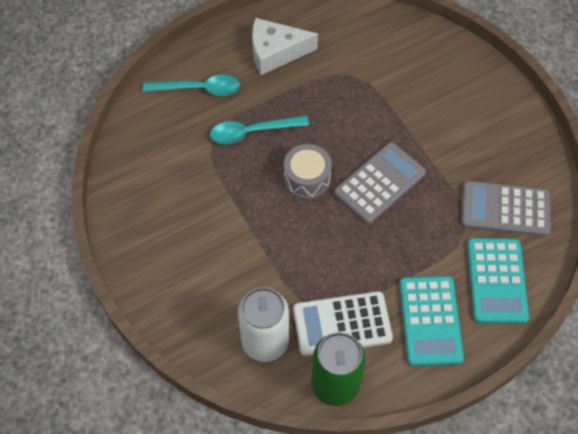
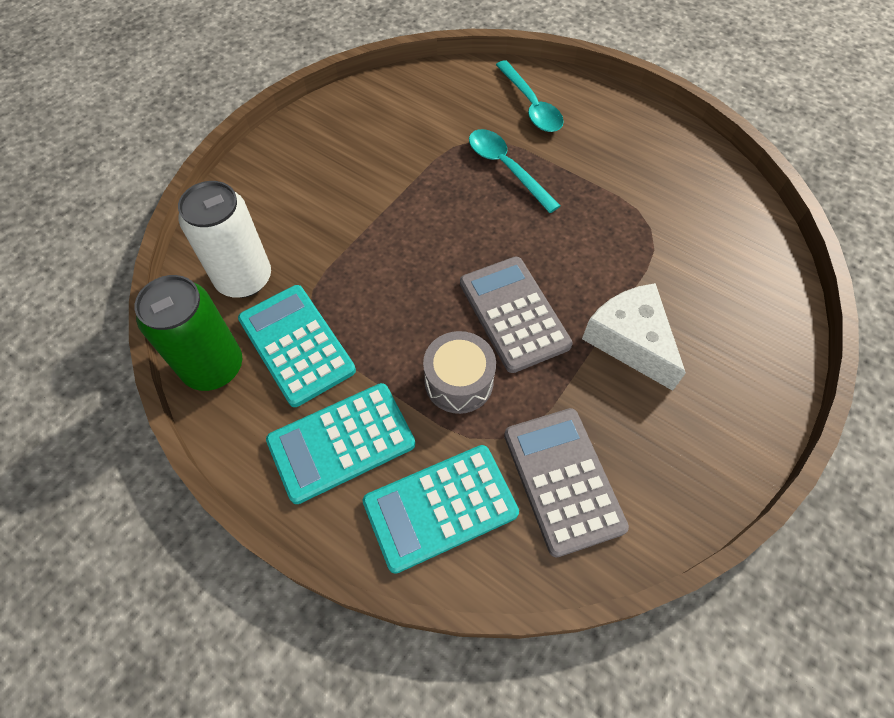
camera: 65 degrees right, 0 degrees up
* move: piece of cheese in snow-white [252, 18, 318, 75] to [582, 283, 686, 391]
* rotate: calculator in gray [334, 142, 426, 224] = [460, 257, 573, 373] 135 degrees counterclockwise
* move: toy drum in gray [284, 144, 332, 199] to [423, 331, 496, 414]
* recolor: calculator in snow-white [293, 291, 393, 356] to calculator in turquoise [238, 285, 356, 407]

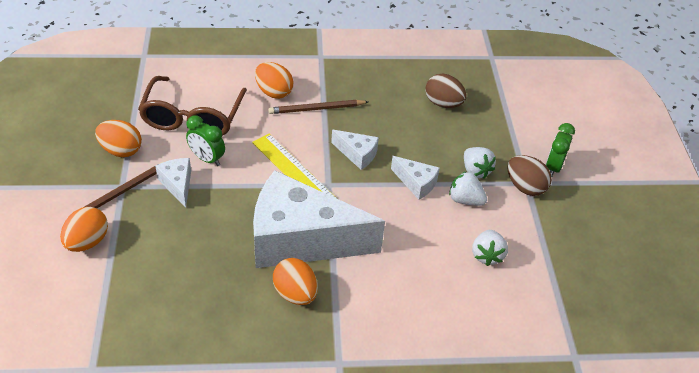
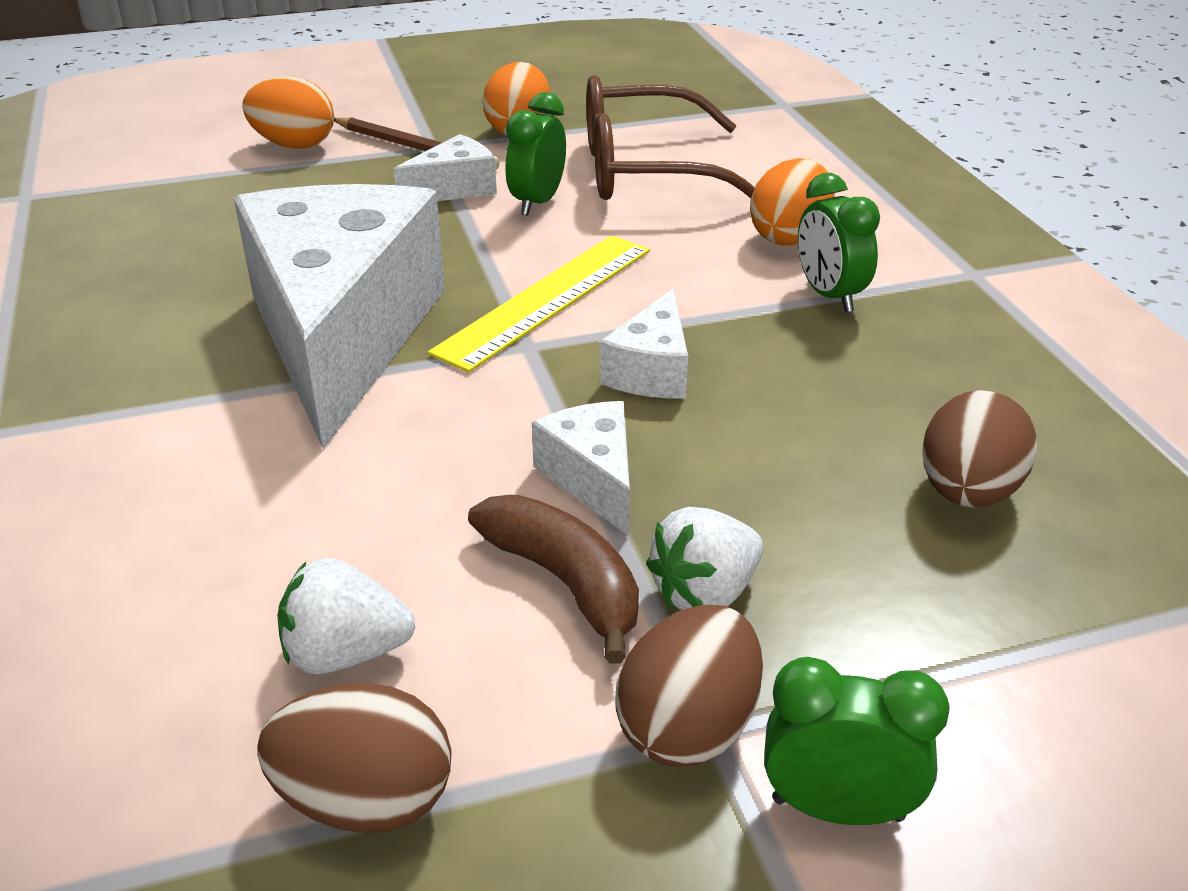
camera: 80 degrees right, 10 degrees down
* delete: wooden pencil in brown [268, 100, 368, 114]
* rotate: piece of cheese in snow-white [391, 156, 440, 200] = [532, 401, 630, 536] 135 degrees clockwise
* replace: berry in snow-white [449, 171, 487, 206] to banana fruit in brown [468, 495, 639, 664]
* delete: egg shape in bright orange [273, 258, 318, 305]
* insert: clock in leaf-green [798, 173, 880, 312]
* insert: egg shape in brown [257, 683, 452, 834]

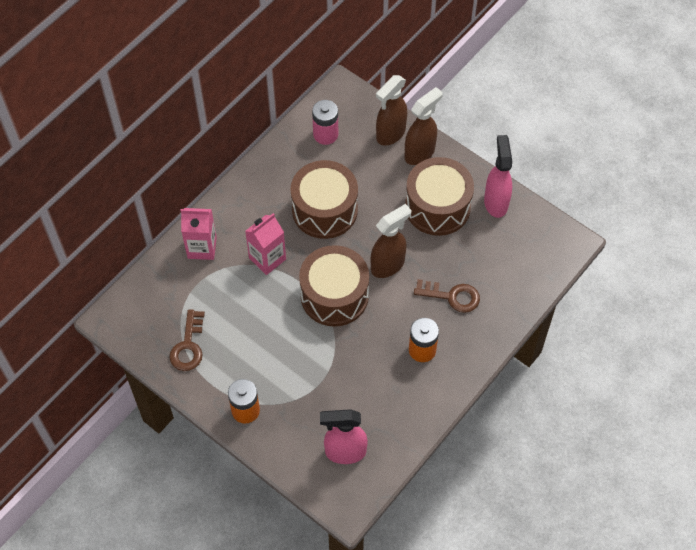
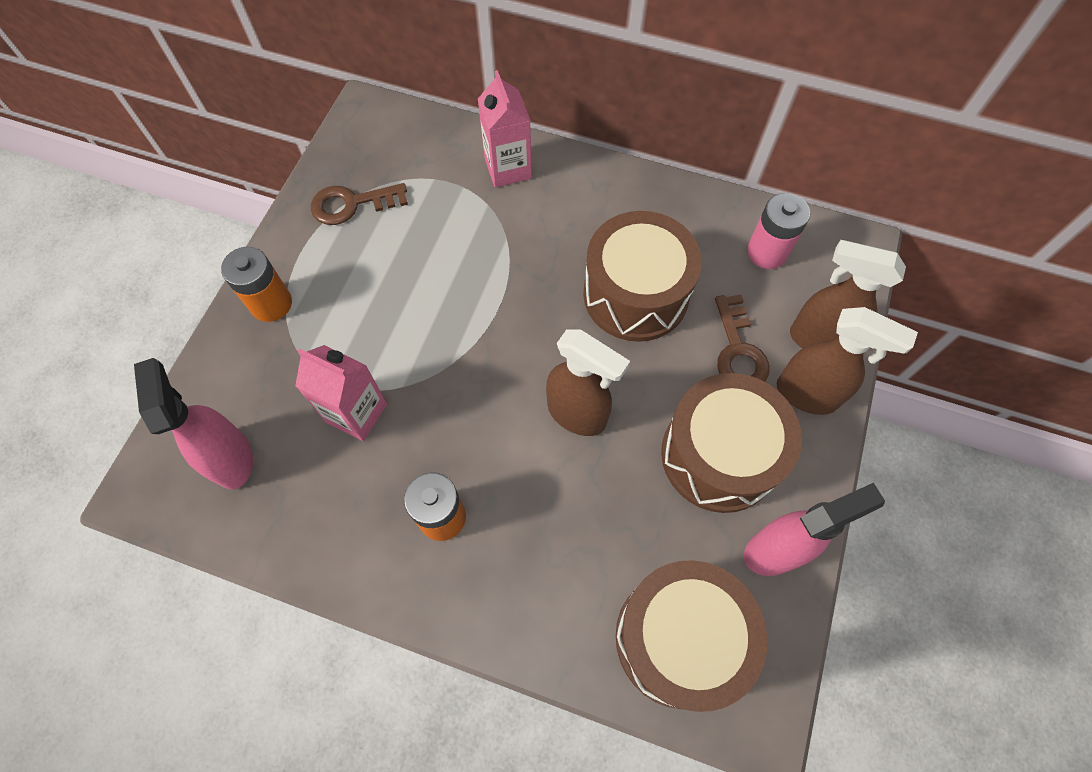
camera: 70 degrees right, 5 degrees up
* move: juice carton in rosy [245, 213, 286, 275] to [295, 345, 387, 441]
* move: toy drum in brown [299, 245, 369, 327] to [616, 560, 767, 712]
* move: door key in brown [414, 279, 480, 313] to [715, 294, 770, 382]

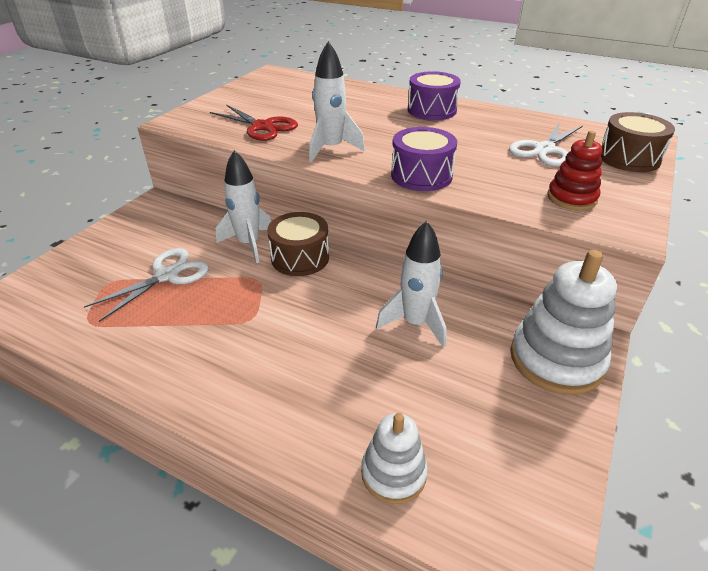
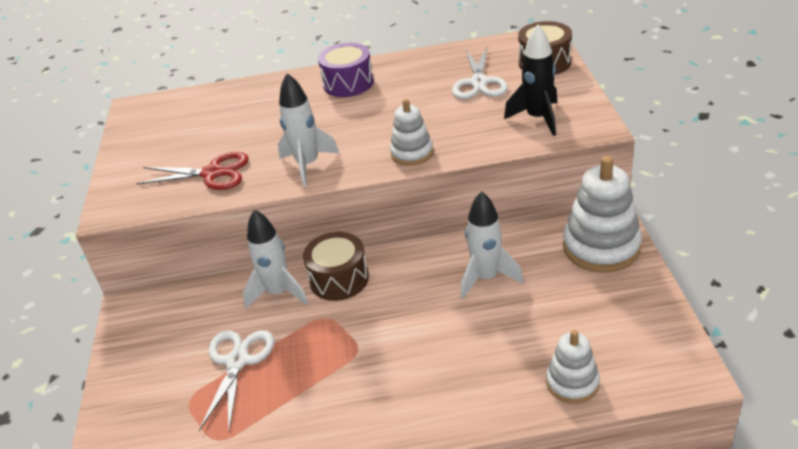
camera: 30 degrees left, 0 degrees up
* replace: toy drum in violet [391, 127, 457, 191] to ring stacker in snow-white [390, 99, 434, 166]
* replace: ring stacker in crimson [547, 131, 603, 210] to spaceship in black [504, 25, 557, 136]

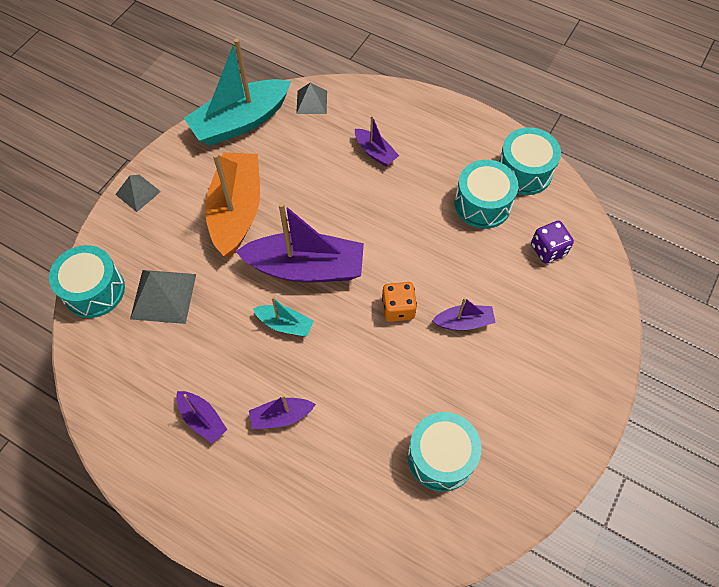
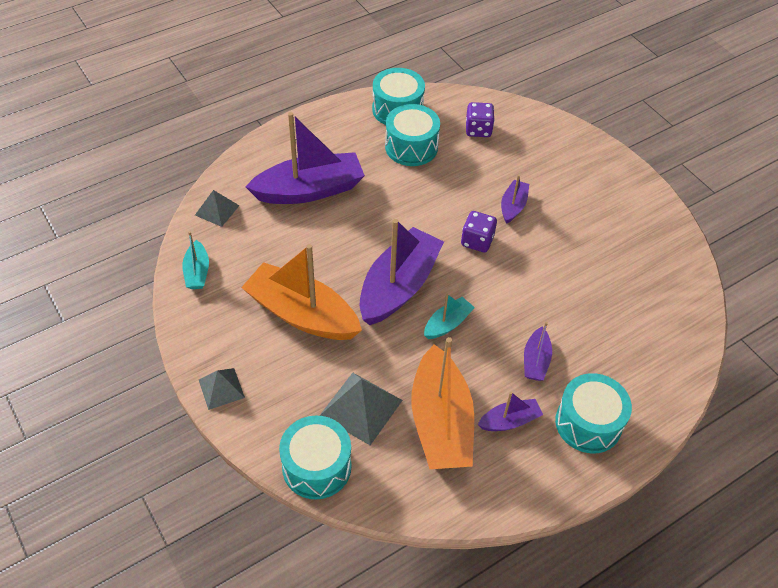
camera: 65 degrees left, 10 degrees down
* resize: boat in turquoise [184, 38, 291, 146] = [182, 231, 209, 289] x0.48
* resize: boat in violet [355, 115, 399, 166] = [246, 112, 365, 204] x2.09
* recolor: dice in bright orange [382, 282, 417, 322] to dice in violet [461, 211, 497, 253]
* move: toy drum in turquoise [408, 412, 481, 492] to [555, 373, 632, 453]
* insert: boat in bright orange [411, 337, 474, 469]

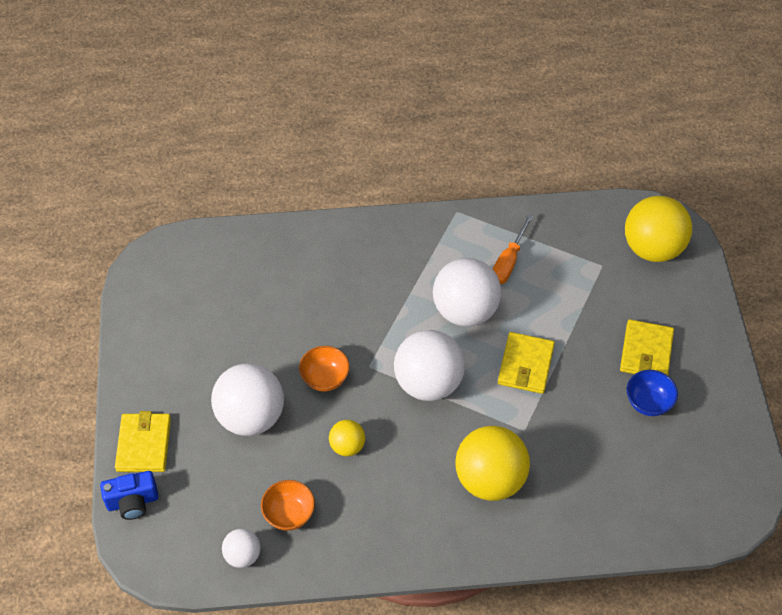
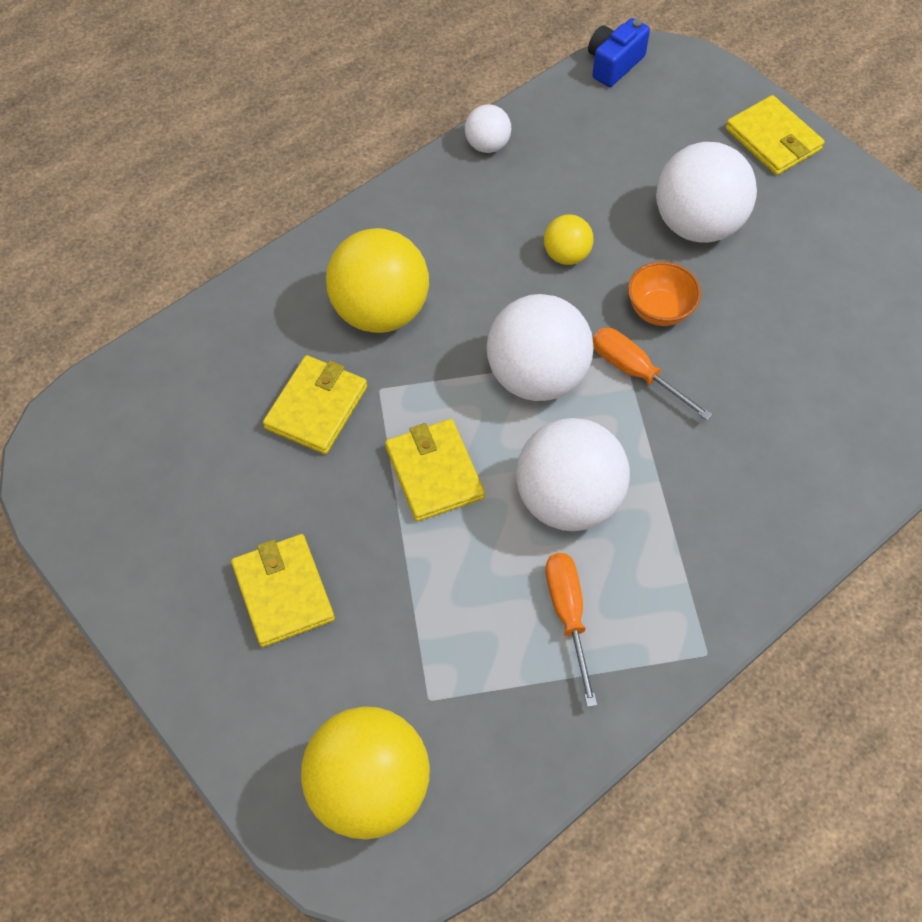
camera: 145 degrees right, 5 degrees up
* delete: serving bowl in royal blue [627, 370, 678, 416]
* move: photo camera in royal blue [100, 471, 159, 520] to [588, 18, 650, 87]
* delete: serving bowl in bright orange [261, 480, 315, 531]
* move: ball in snow-white [222, 529, 260, 568] to [465, 104, 511, 153]
* insert: screwdriver in bright orange [593, 328, 712, 420]
* insert: wallet in golden [263, 355, 367, 454]

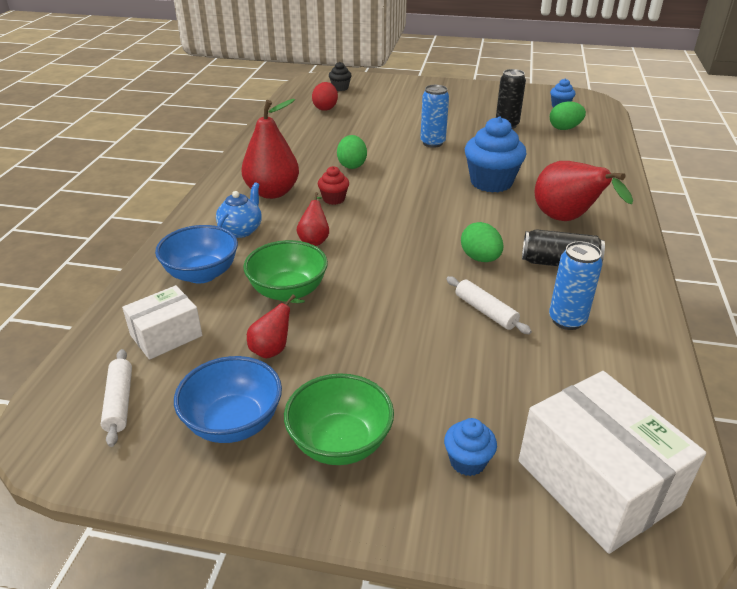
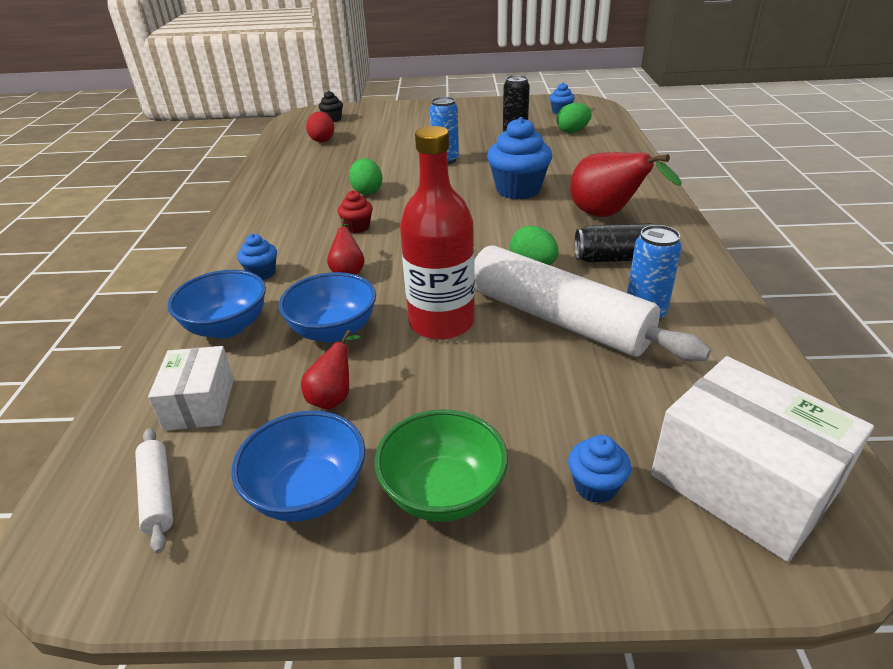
camera: 10 degrees left, 0 degrees up
* delete: pear in crimson [241, 99, 299, 199]
* replace: teapot in royal blue [216, 182, 262, 238] to cupcake in royal blue [237, 234, 277, 280]
* recolor: serving bowl in leaf-green [243, 240, 328, 302] to serving bowl in royal blue [279, 272, 376, 343]
* resize: pastry roller in snow-white [446, 276, 532, 334] = [474, 245, 711, 361] x2.40
* rotate: parcel in snow-white [122, 285, 203, 360] = [148, 346, 234, 431] 45 degrees counterclockwise
* insert: drink bottle in crimson [400, 126, 475, 340]

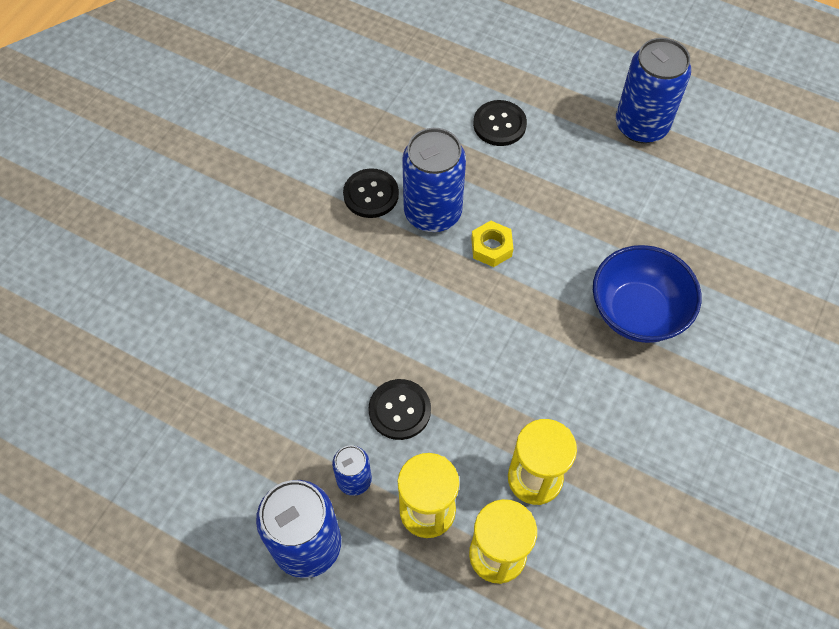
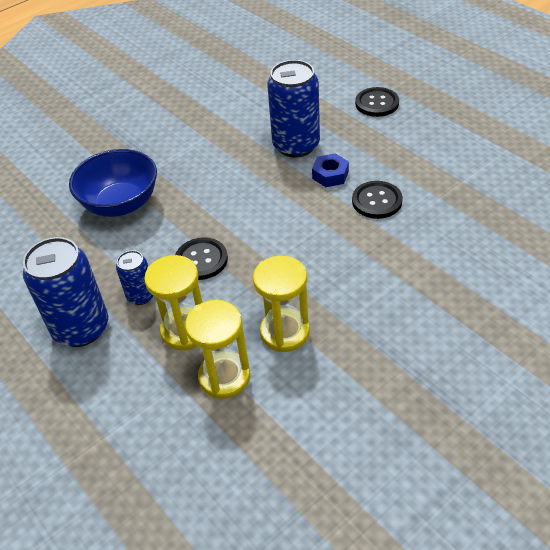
camera: 25 degrees right, 15 degrees down
* delete: can in royal blue [616, 38, 691, 143]
* move: shirt button in black [343, 168, 399, 218] to [352, 181, 403, 219]
* recolor: hex nut in golden [471, 221, 514, 267] to hex nut in royal blue [312, 153, 349, 187]
* move: serving bowl in royal blue [593, 245, 701, 343] to [69, 149, 157, 217]

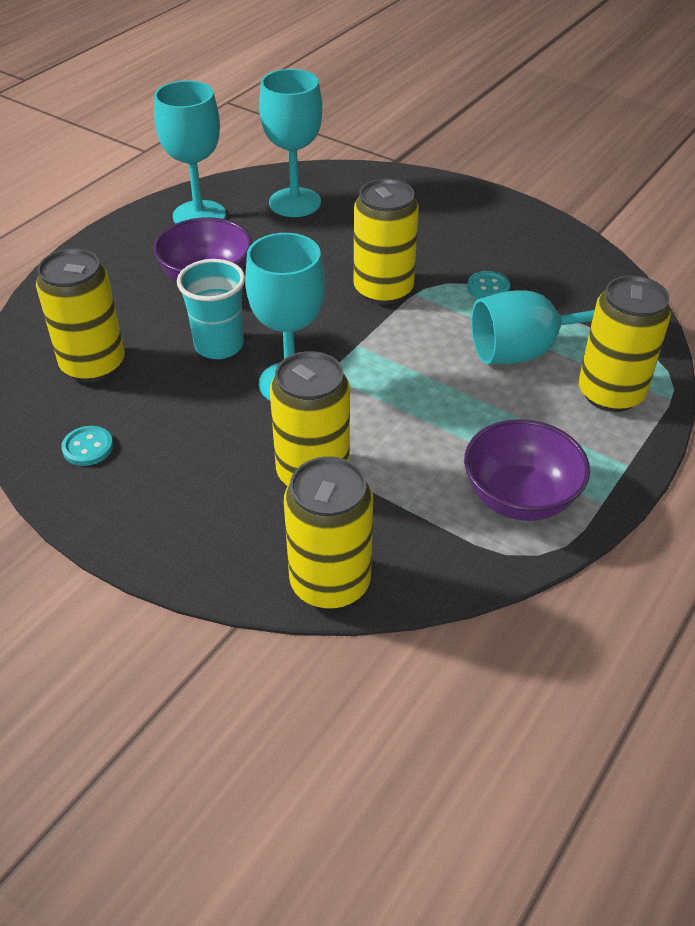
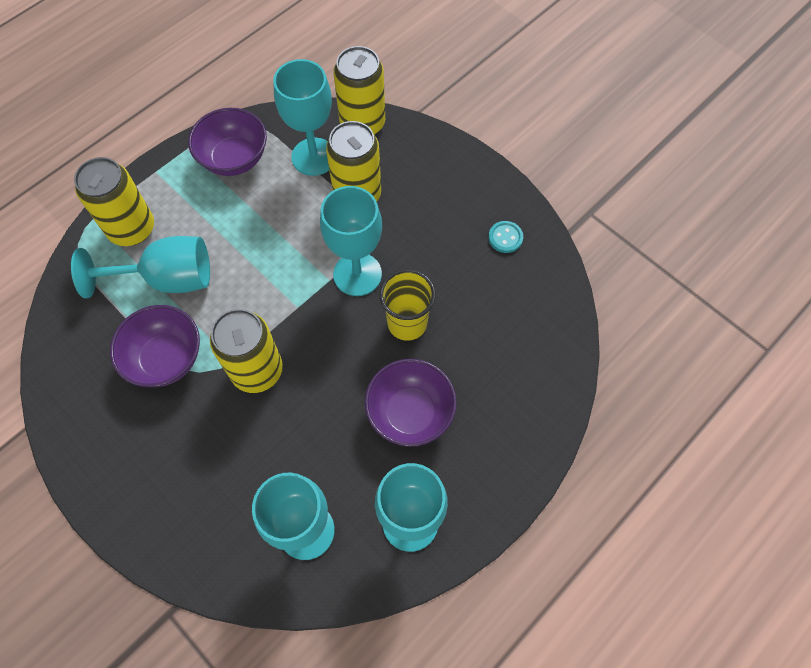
camera: 170 degrees left, 20 degrees up
* delete: can in golden [36, 248, 125, 382]
* recolor: beaker in turquoise [177, 259, 245, 359] to beaker in golden [379, 269, 436, 341]
* replace: shirt button in turquoise [468, 271, 510, 299] to serving bowl in violet [110, 305, 200, 387]
* insert: goblet in turquoise [273, 59, 332, 176]

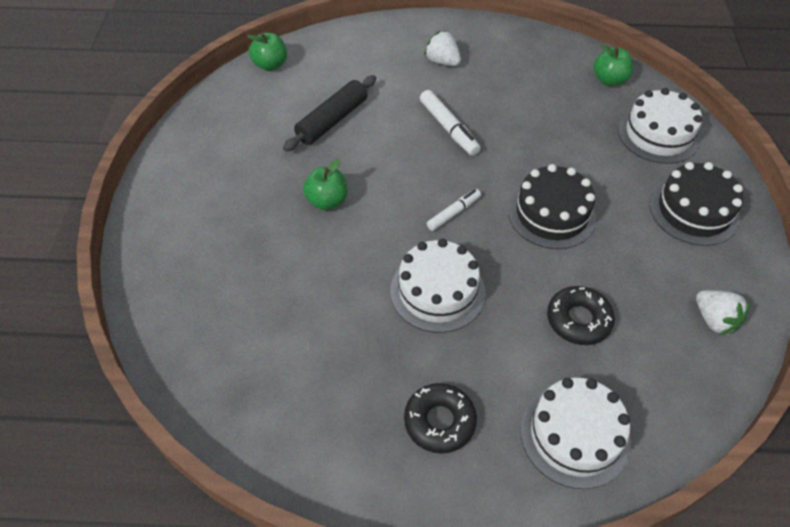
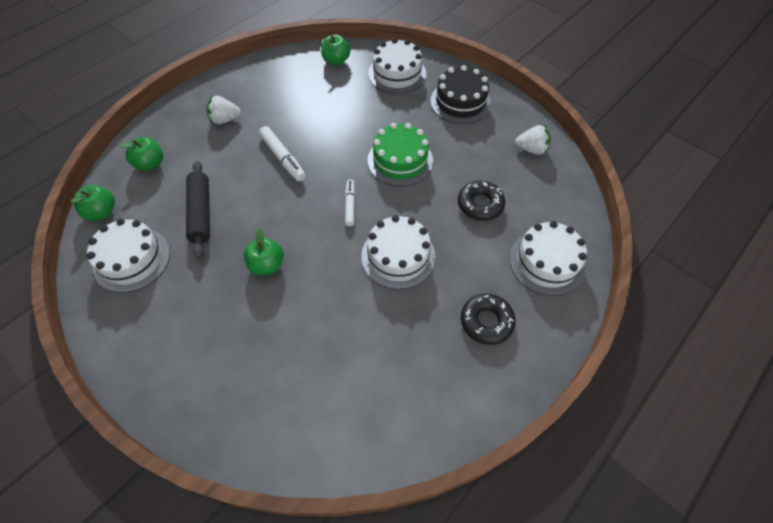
camera: 50 degrees left, 5 degrees up
* rotate: marker pen in snow-white [420, 90, 481, 156] = [259, 126, 306, 181] 45 degrees clockwise
* recolor: layer cake in black [508, 164, 597, 249] to layer cake in leaf-green [368, 123, 433, 186]
* insert: apple in leaf-green [120, 137, 163, 171]
* insert: layer cake in snow-white [87, 218, 170, 293]

